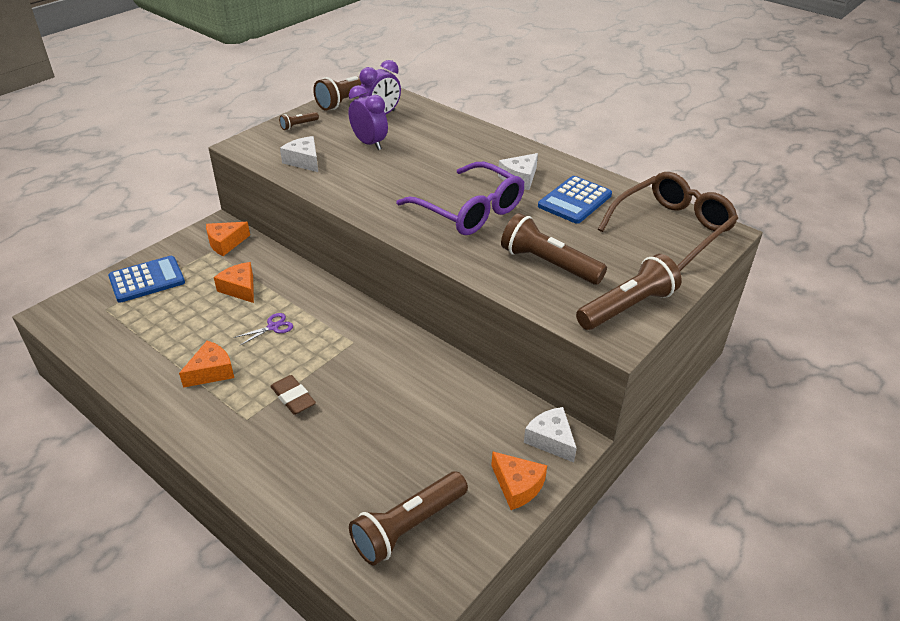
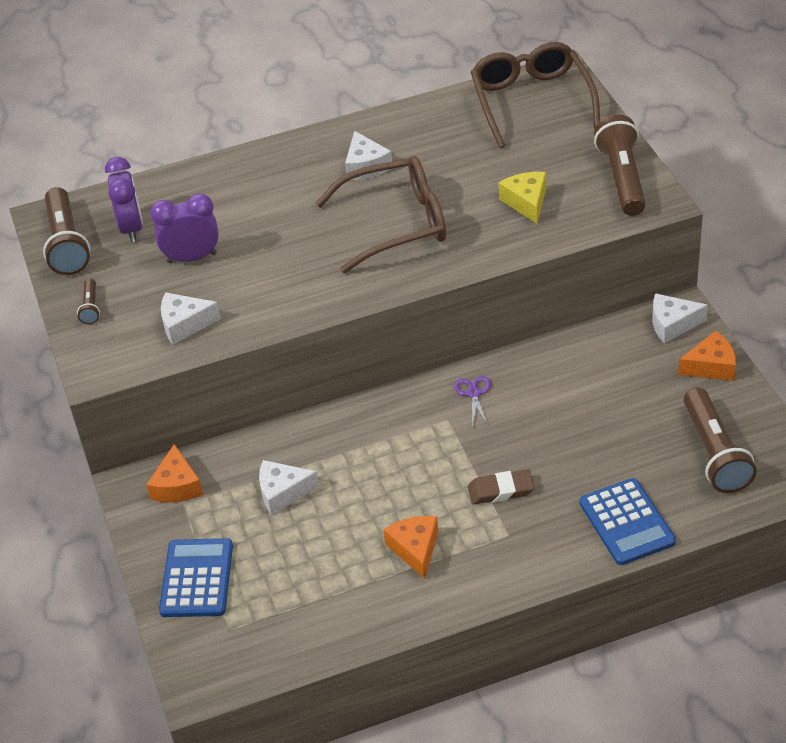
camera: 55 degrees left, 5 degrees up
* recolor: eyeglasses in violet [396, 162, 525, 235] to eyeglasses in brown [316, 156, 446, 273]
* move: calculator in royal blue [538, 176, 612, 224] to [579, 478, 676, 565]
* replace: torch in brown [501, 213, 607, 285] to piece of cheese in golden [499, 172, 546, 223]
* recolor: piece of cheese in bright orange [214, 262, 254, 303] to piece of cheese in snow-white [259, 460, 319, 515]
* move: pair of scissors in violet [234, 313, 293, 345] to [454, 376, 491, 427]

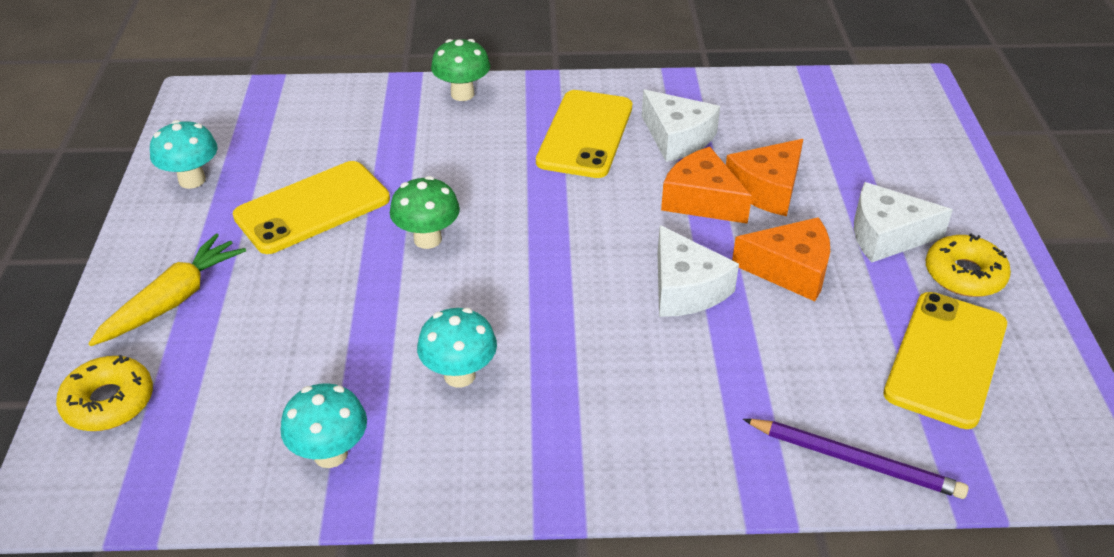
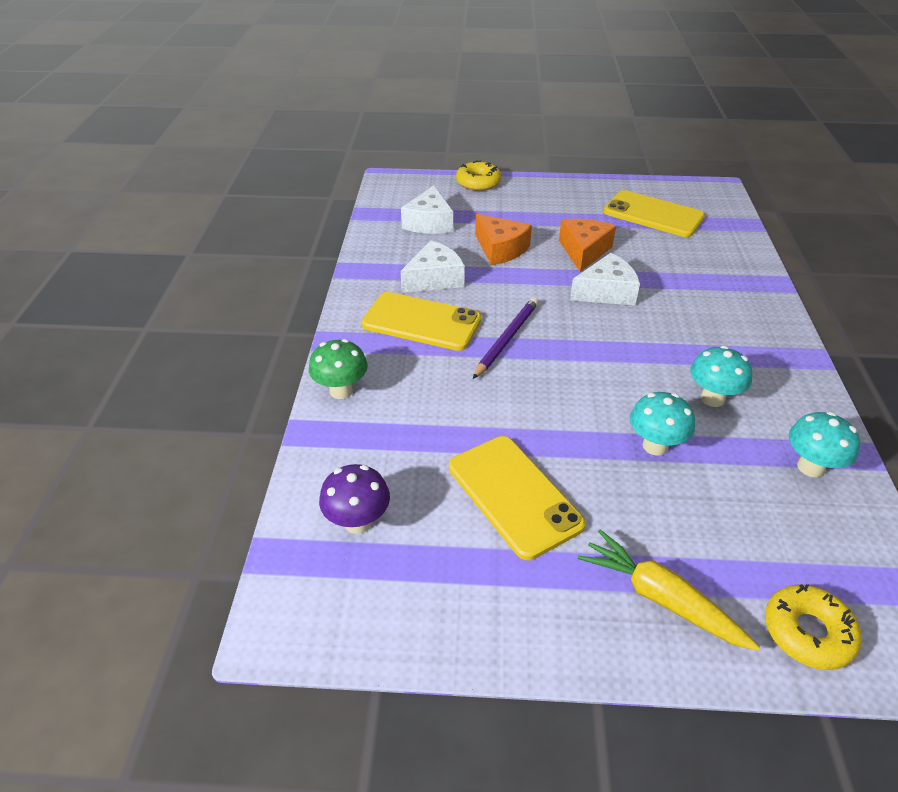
camera: 85 degrees left, 0 degrees up
* move: fungus in turquoise [150, 120, 218, 189] to [630, 392, 695, 456]
* delete: piece of cheese in bright orange [661, 147, 752, 224]
* delete: fungus in leaf-green [390, 176, 460, 249]
* move: piece of cheese in snow-white [854, 182, 953, 263] to [401, 186, 453, 234]
* move: doughnut in golden [926, 233, 1011, 297] to [456, 160, 501, 191]
* move: wooden pencil in violet [743, 419, 969, 499] to [473, 297, 538, 379]
* insert: fungus in violet [319, 464, 390, 534]

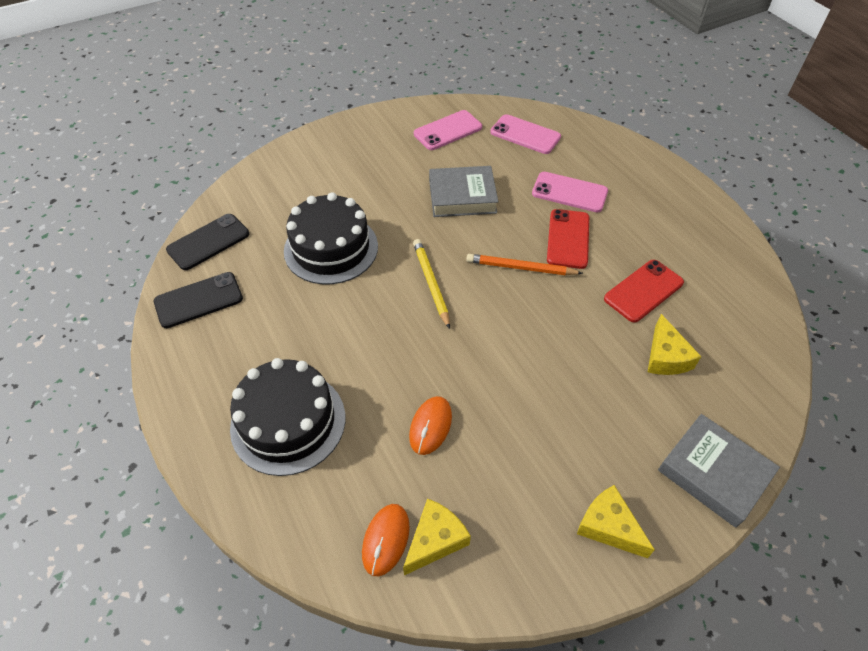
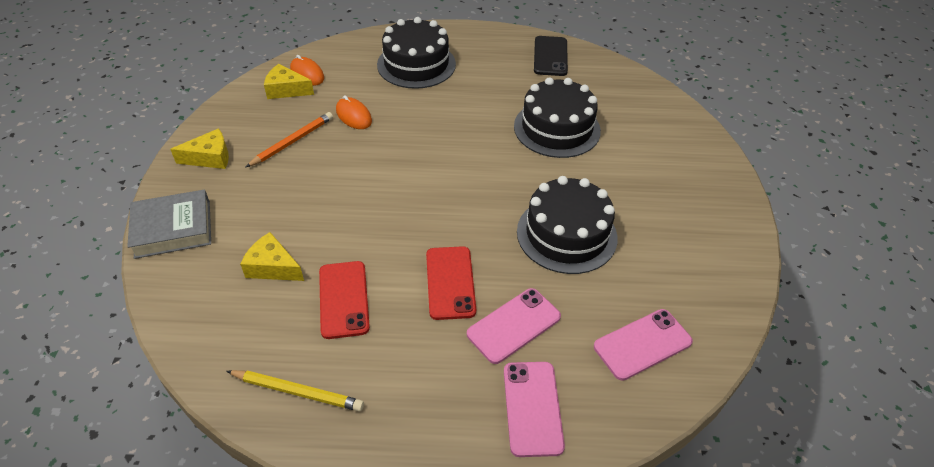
camera: 120 degrees right, 5 degrees down
* move: phone in rosy [414, 110, 482, 150] to [504, 362, 565, 457]
* replace: book in gray [429, 166, 499, 217] to layer cake in black [517, 176, 618, 274]
* rotate: phone in crimson [547, 209, 589, 269] = [426, 246, 476, 320] 45 degrees clockwise
* delete: phone in black [166, 214, 249, 270]
* move: wooden pencil in golden [413, 239, 450, 329] to [226, 370, 364, 412]
* move: wooden pencil in bright orange [466, 254, 583, 275] to [245, 112, 333, 168]
* rotate: piece of cheese in golden [403, 499, 471, 575] = [264, 64, 314, 99] 120 degrees clockwise

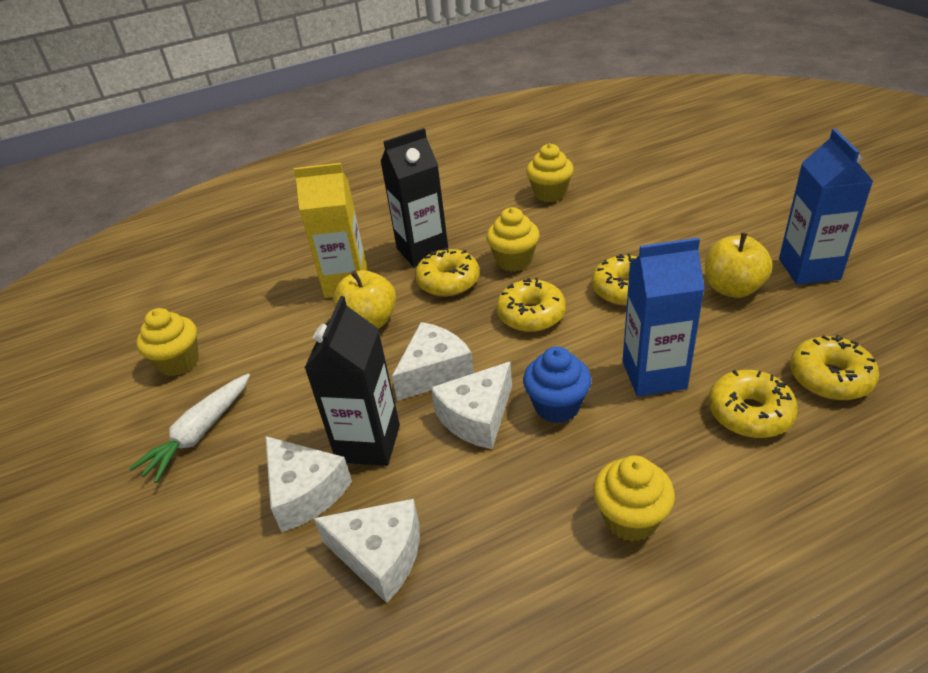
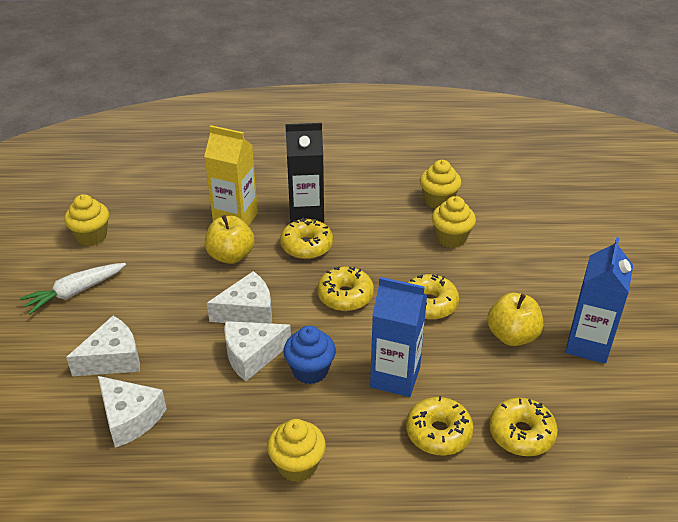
camera: 20 degrees right, 0 degrees up
* move: cupcake in golden [486, 207, 540, 271] to [432, 196, 476, 248]
* delete: juice carton in black [305, 296, 400, 466]
* rotate: piece of cheese in snow-white [265, 436, 352, 532] = [66, 316, 140, 376] 105 degrees counterclockwise

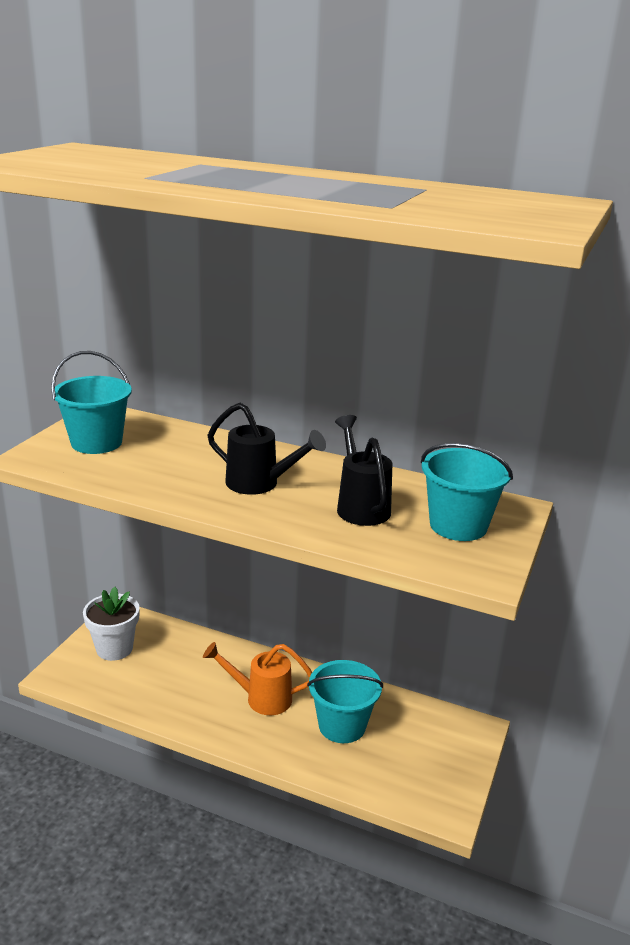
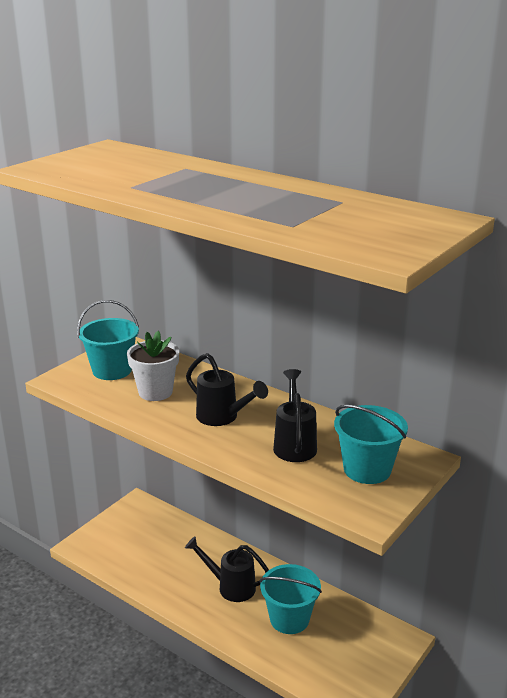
camera: 15 degrees right, 0 degrees up
* move: plant pot in snow-white [83, 587, 140, 661] to [127, 331, 179, 401]
* recolor: watering can in bright orange [203, 642, 312, 715] to watering can in black [185, 536, 269, 602]

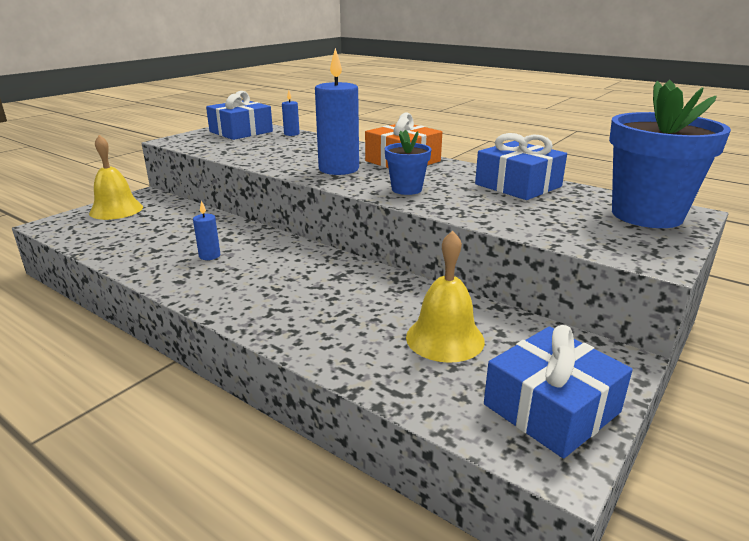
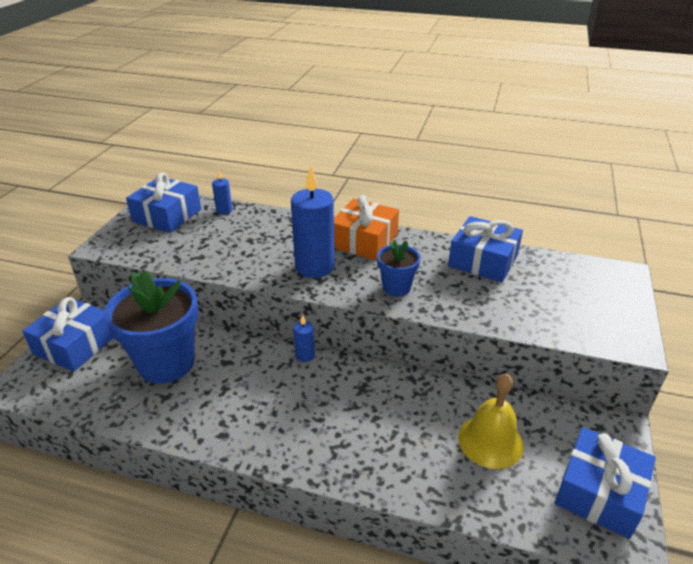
camera: 20 degrees left, 10 degrees up
* move: plant pot in royal blue [609, 80, 731, 228] to [104, 269, 198, 384]
* replace: bell in golden [89, 135, 143, 220] to wrapped gift in royal blue [22, 297, 114, 372]
* move: wax candle in royal blue [193, 201, 220, 260] to [293, 315, 315, 362]

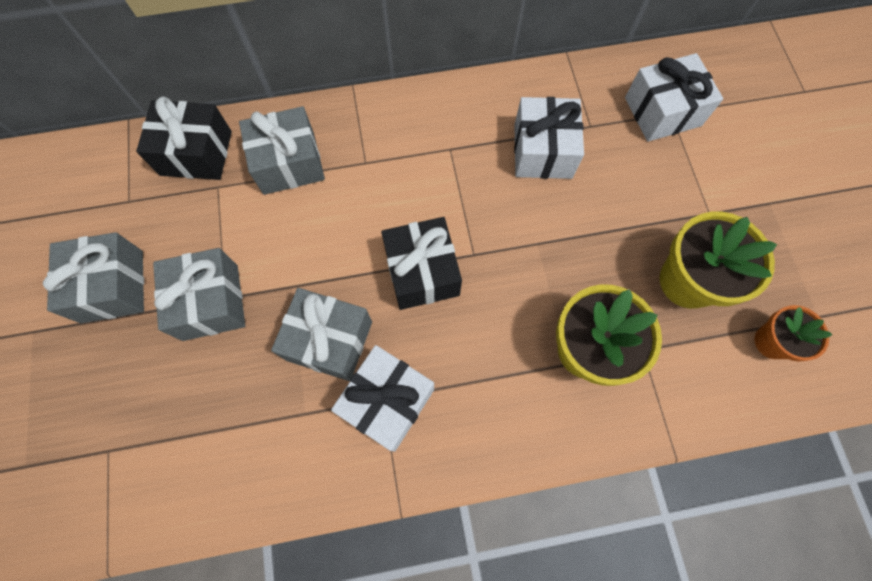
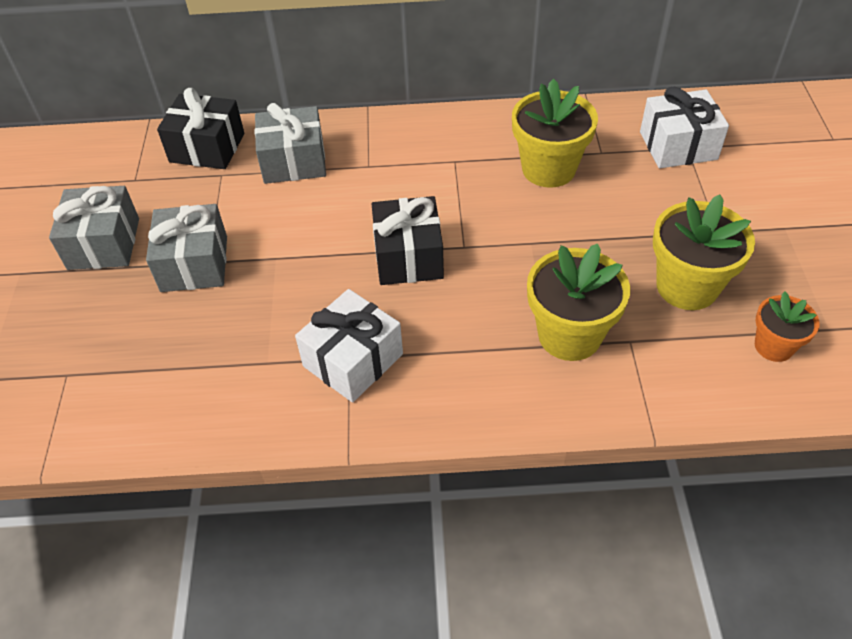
camera: 10 degrees right, 20 degrees down
* replace: wrapped gift in snow-white [514, 97, 584, 179] to plant pot in golden [512, 79, 598, 188]
* delete: wrapped gift in gray [271, 288, 372, 381]

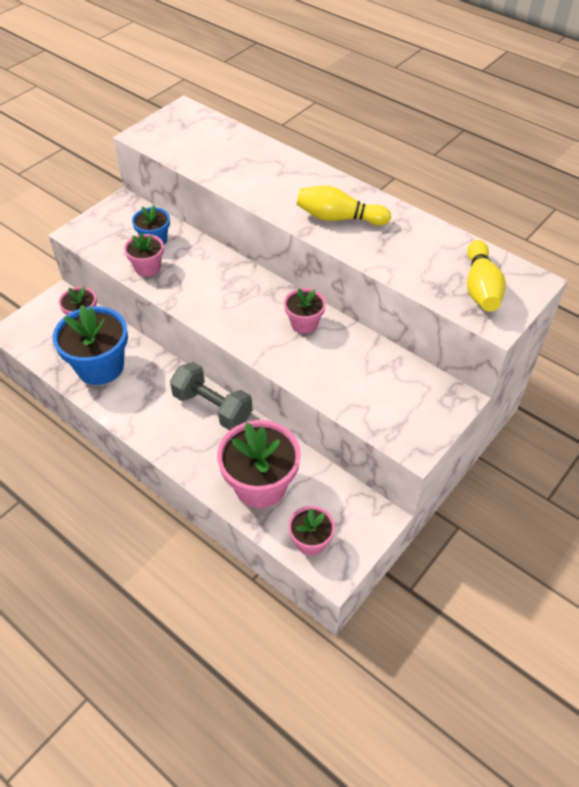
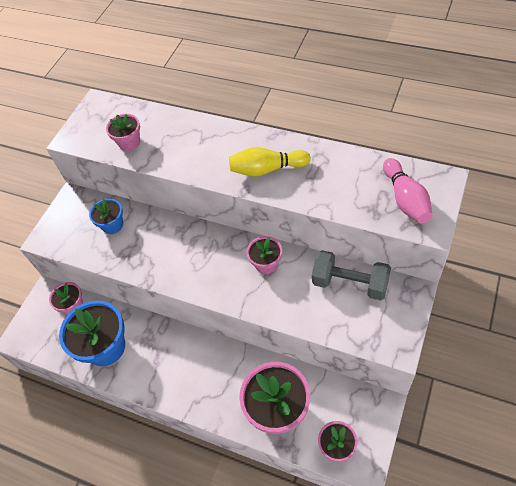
camera: 10 degrees left, 5 degrees up
* move: plant pot in rosy [124, 233, 164, 277] to [106, 114, 140, 151]
* recolor: skittle in golden [467, 240, 506, 312] to skittle in rosy [383, 158, 433, 224]
* move: dumbbell in gray [170, 362, 253, 431] to [312, 250, 391, 301]

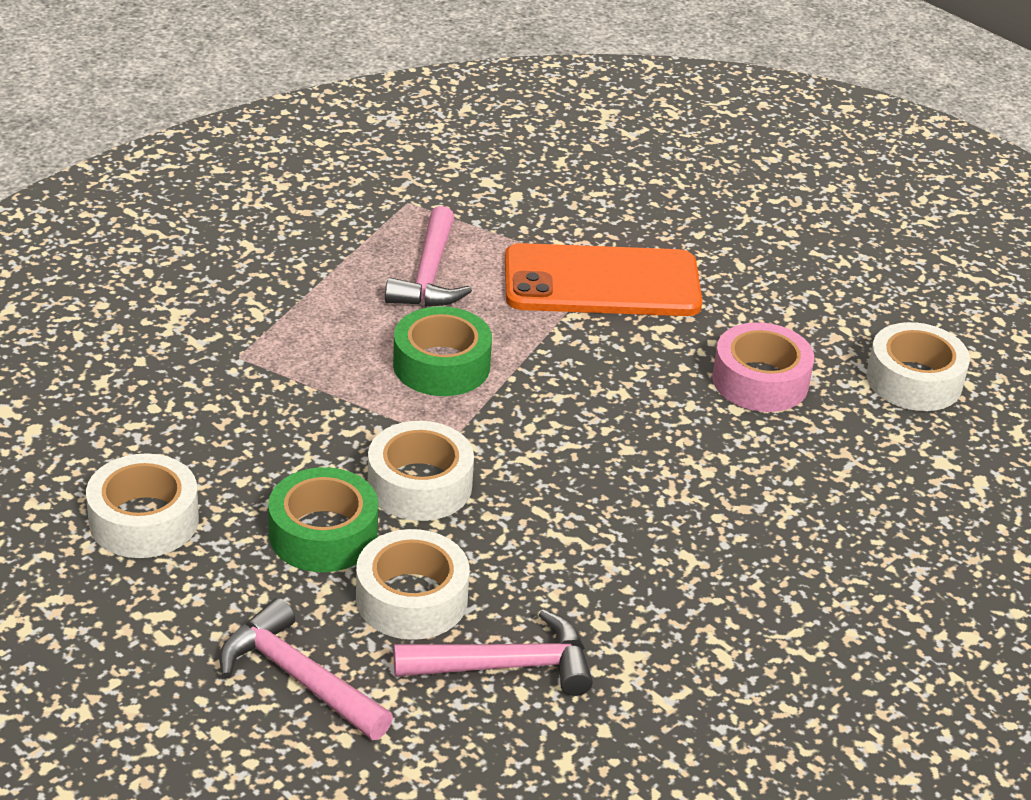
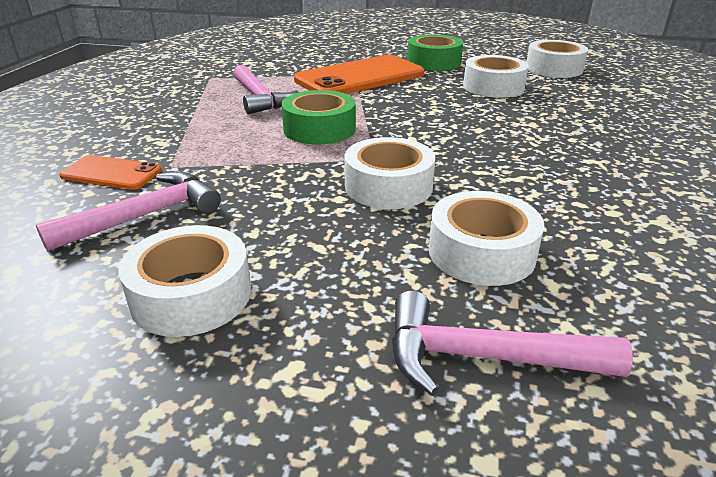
camera: 30 degrees left, 5 degrees down
* recolor: sticky tape in rosy [712, 322, 814, 412] to sticky tape in snow-white [463, 55, 529, 98]
* move: sticky tape in leaf-green [268, 467, 378, 572] to [407, 34, 463, 71]
* move: claw hammer in rosy [394, 609, 593, 696] to [36, 172, 221, 252]
* insert: phone in bright orange [59, 155, 162, 190]

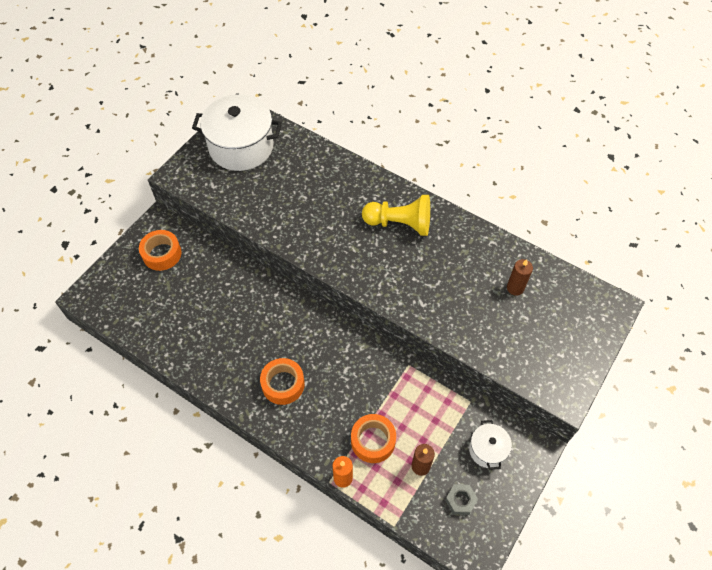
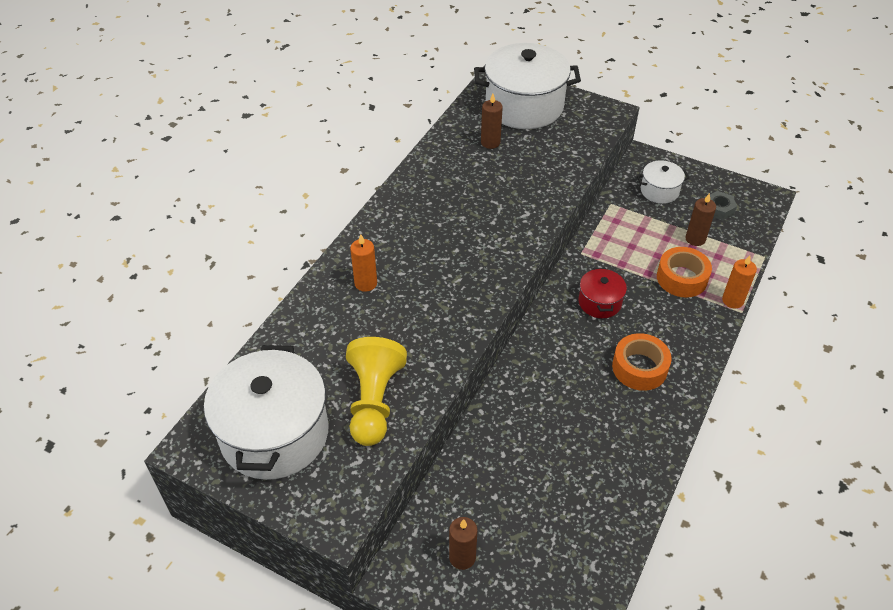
camera: 95 degrees left, 10 degrees down
* move: chess pawn in golden [362, 195, 430, 236] to [346, 337, 407, 446]
* replace: sticky tape in bright orange [139, 230, 181, 271] to wax candle in brown [449, 517, 477, 570]
* insert: pot in snow-white [474, 43, 581, 129]
* insert: wax candle in bright orange [350, 235, 377, 292]
* insert: pot in crimson [579, 268, 627, 318]

